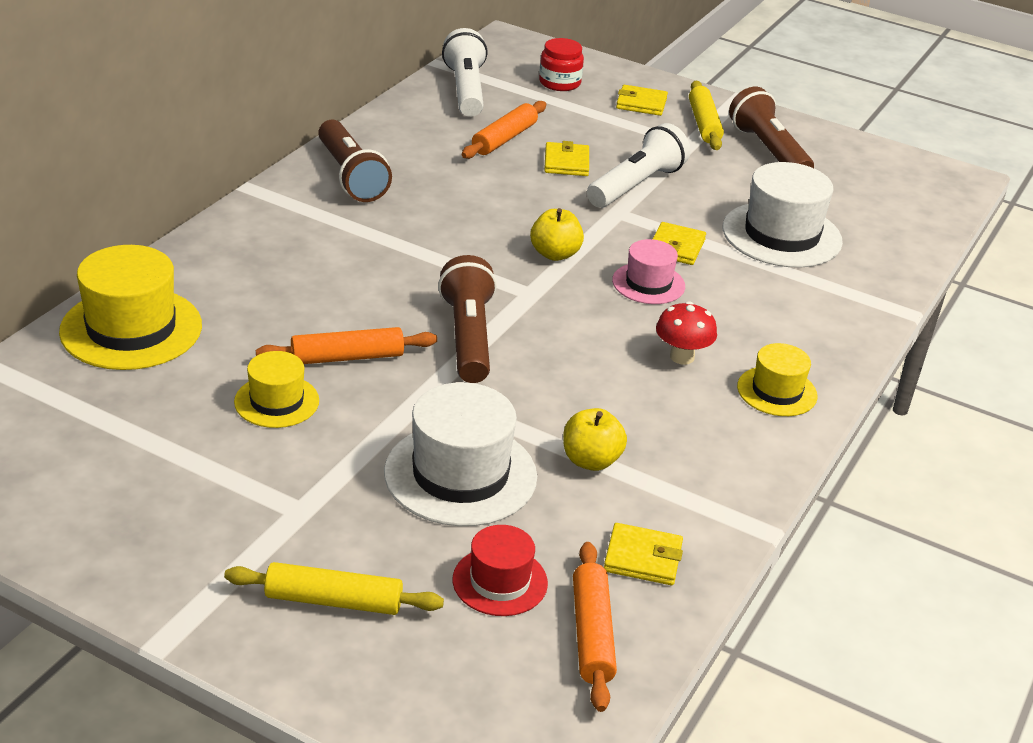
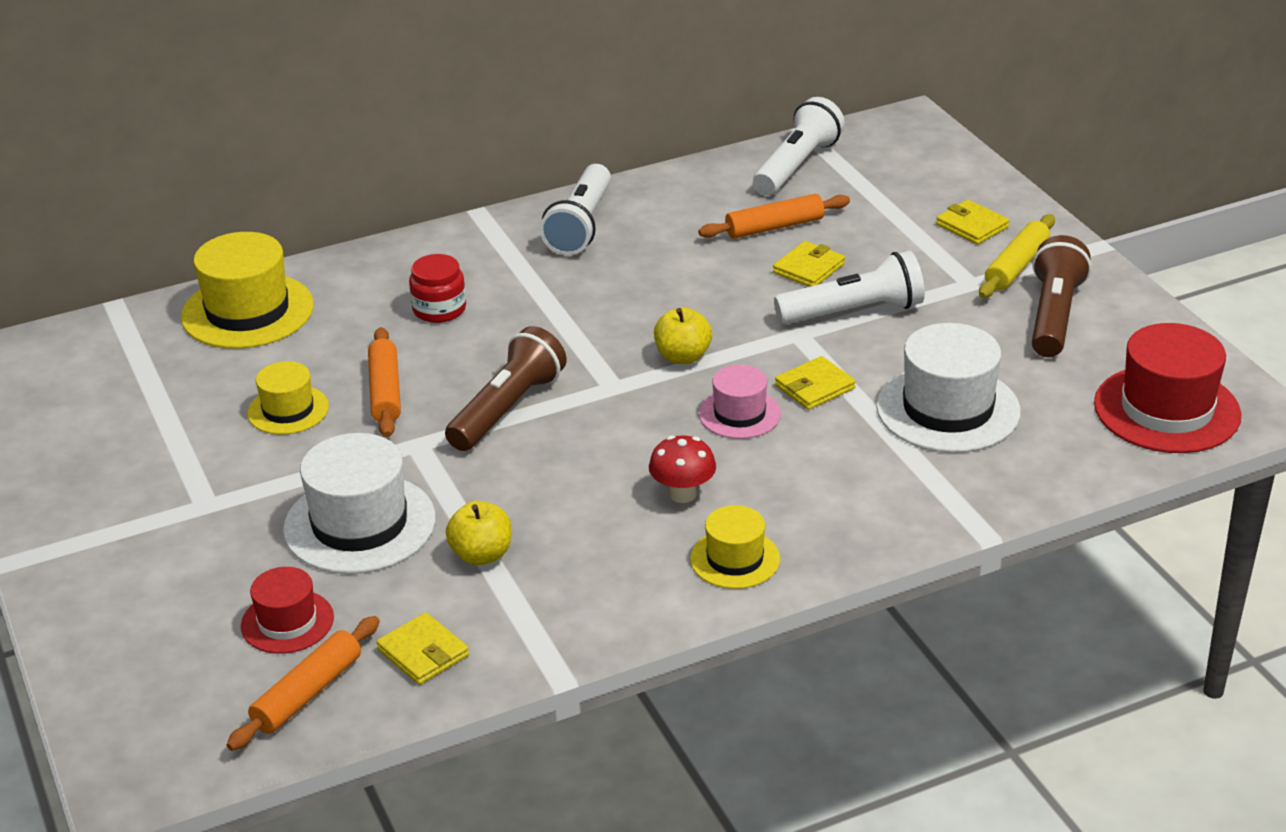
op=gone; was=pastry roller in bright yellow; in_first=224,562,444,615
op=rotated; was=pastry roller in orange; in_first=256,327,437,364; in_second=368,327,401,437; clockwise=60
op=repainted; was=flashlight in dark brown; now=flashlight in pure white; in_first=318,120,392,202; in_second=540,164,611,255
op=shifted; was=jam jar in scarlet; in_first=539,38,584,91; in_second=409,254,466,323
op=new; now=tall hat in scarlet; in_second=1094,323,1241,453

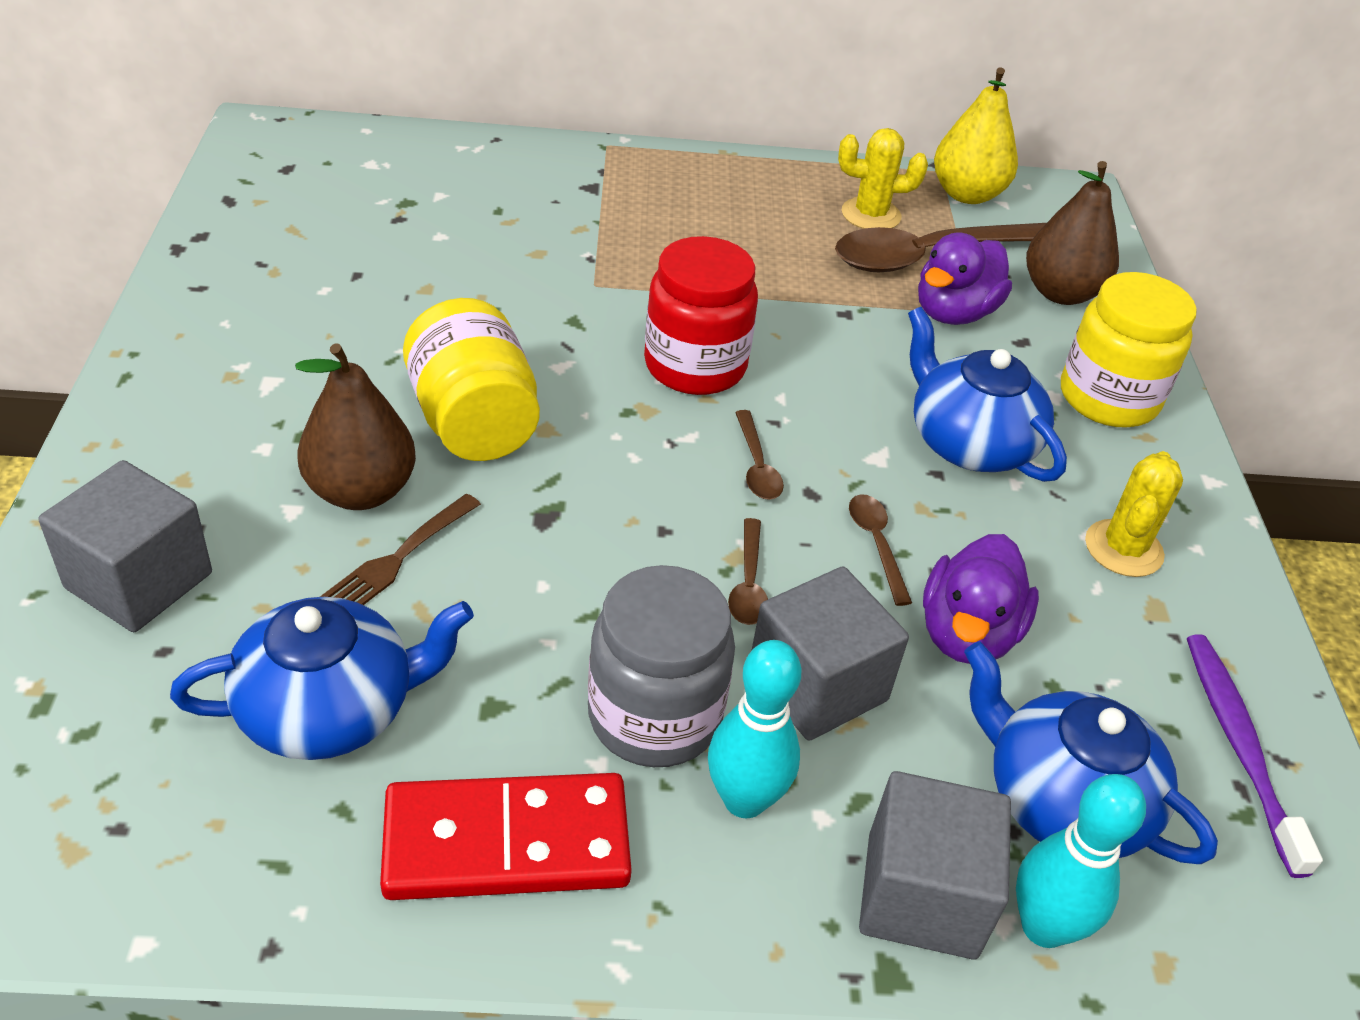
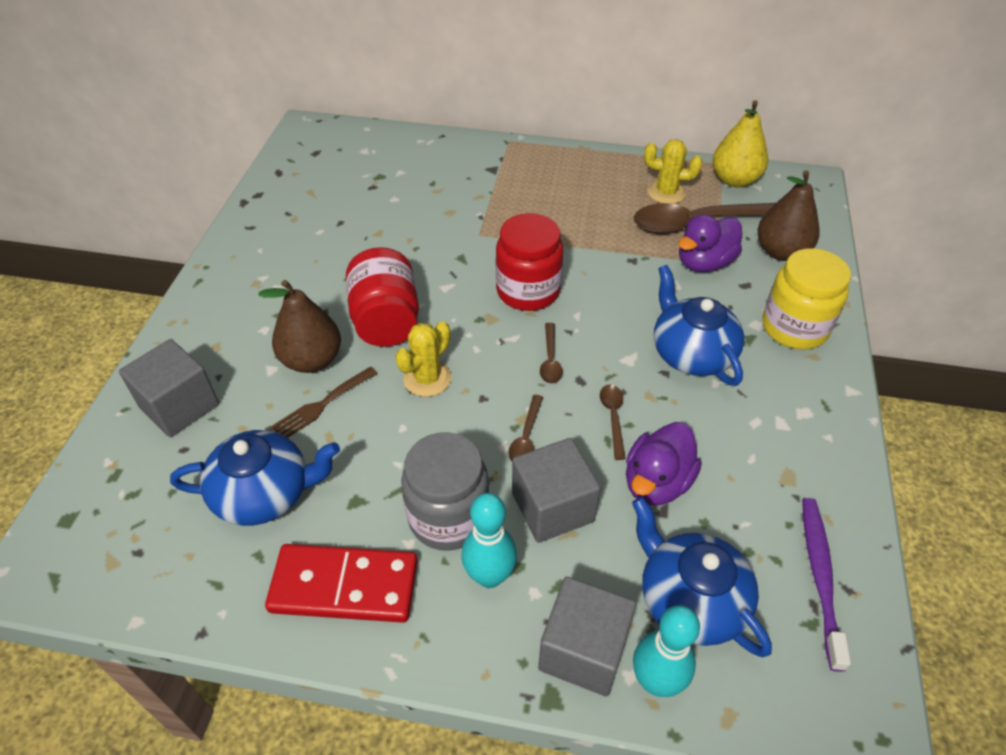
op=repainted; was=jam jar in bright yellow; now=jam jar in scarlet; in_first=403,298,540,461; in_second=346,247,419,347
op=shifted; was=saguaro cactus in bright yellow; in_first=1085,451,1183,577; in_second=395,321,451,397

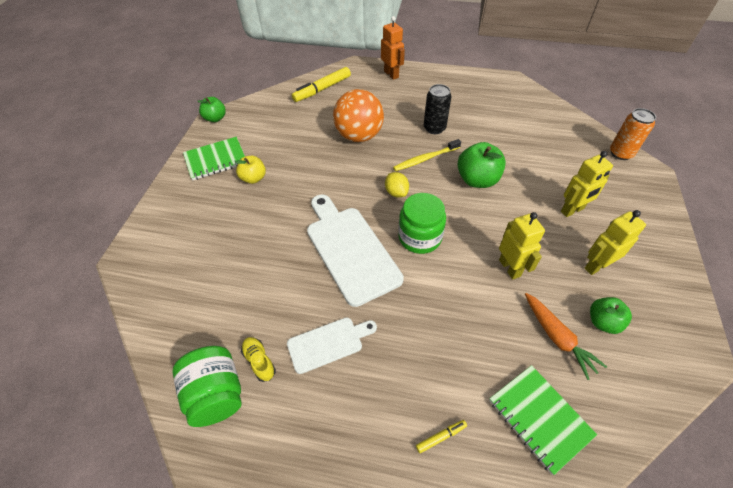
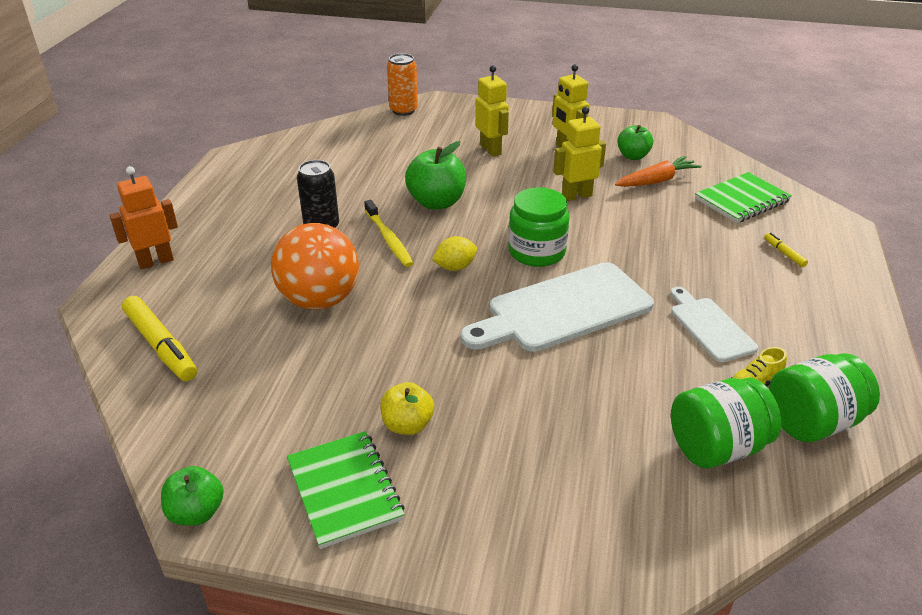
op=new; now=jam jar in green; in_second=671,378,781,469

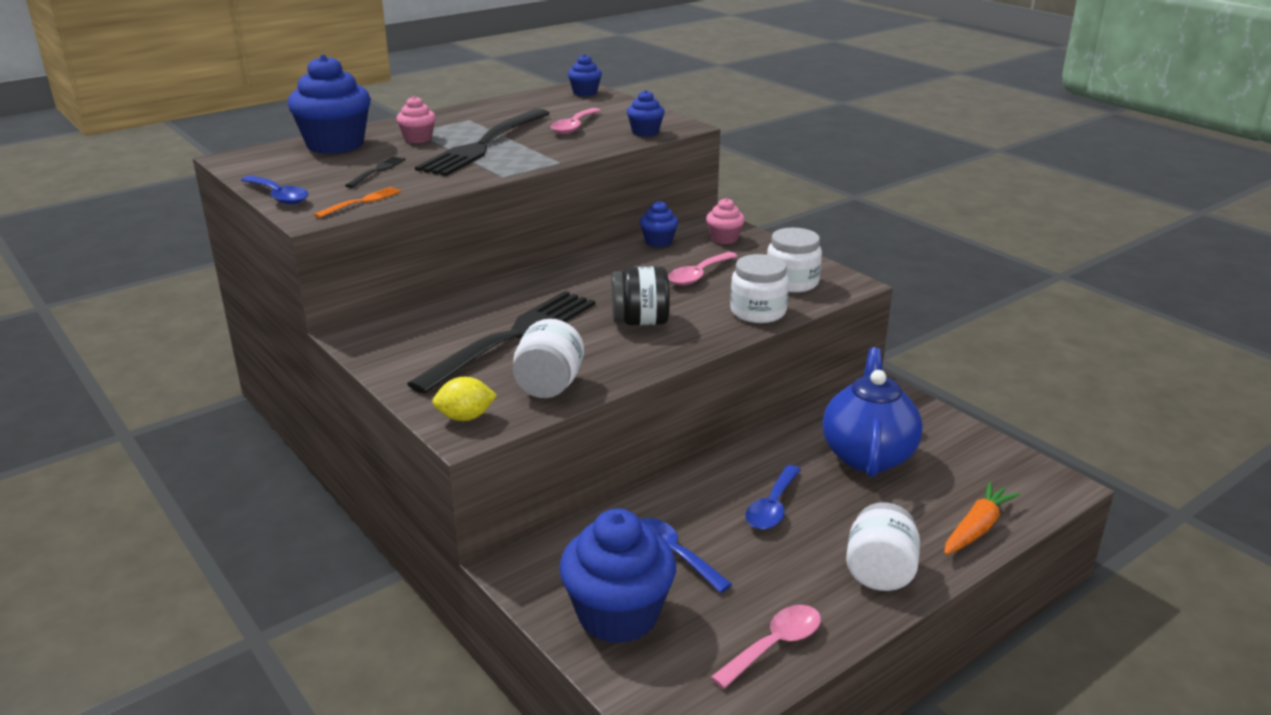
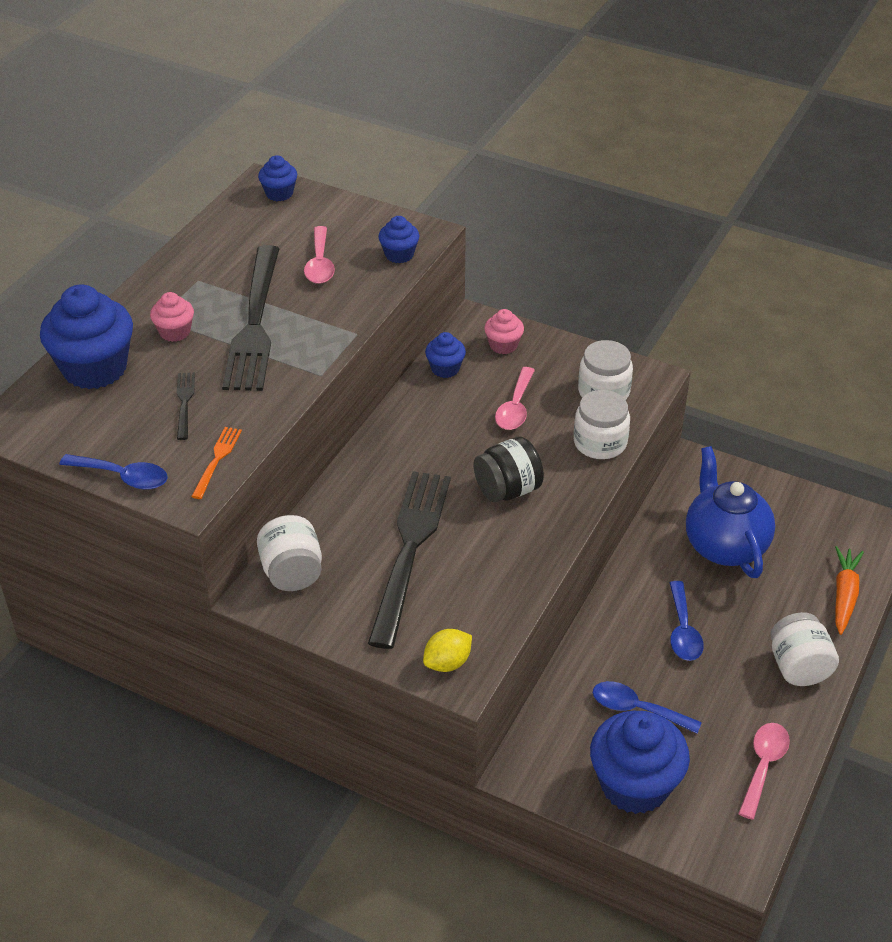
op=shifted; was=jam jar in pure white; in_first=513,319,584,398; in_second=257,515,322,591

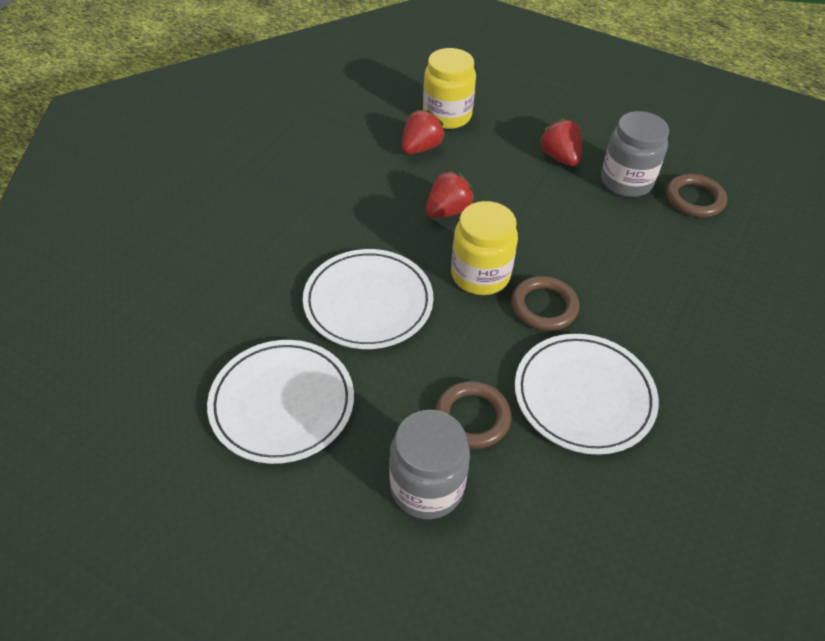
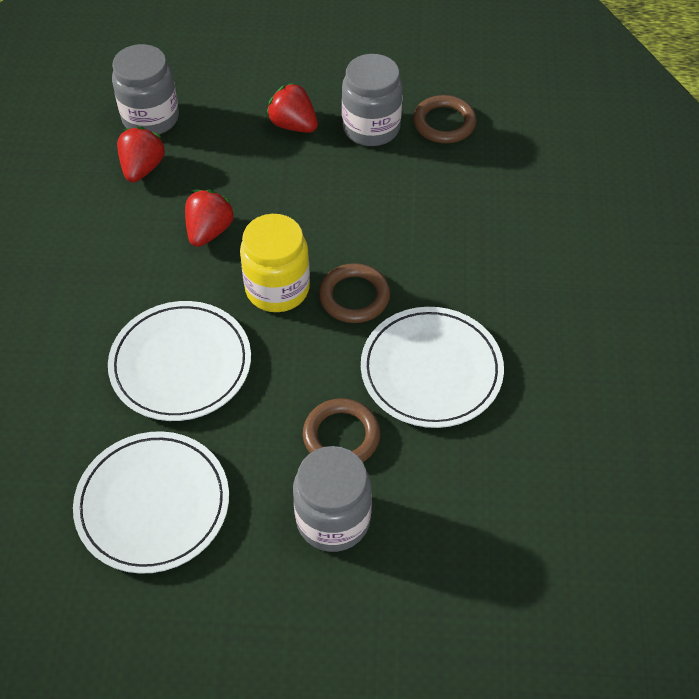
op=repainted; was=jam jar in bright yellow; now=jam jar in gray; in_first=423,48,476,129; in_second=112,44,179,135

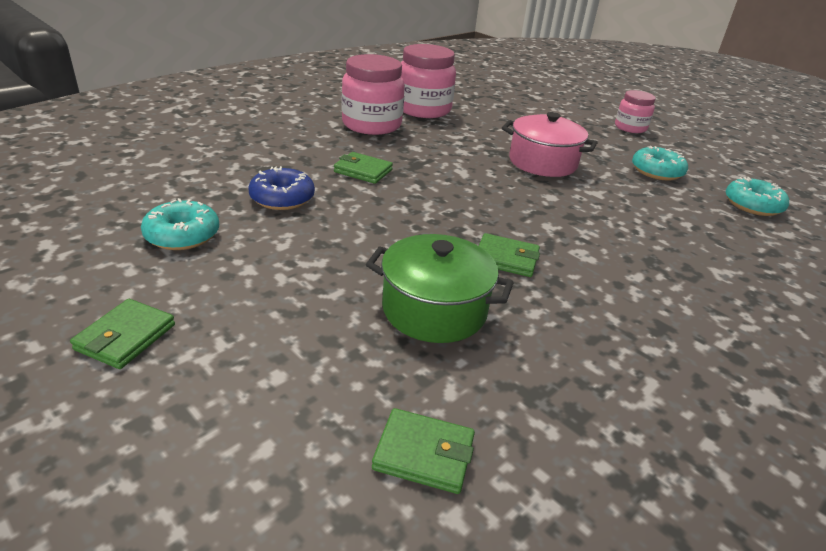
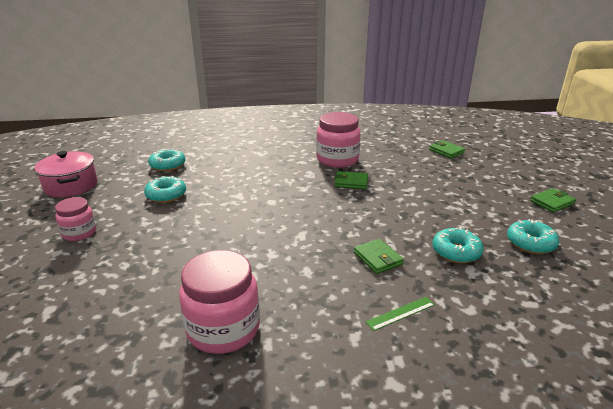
op=repainted; was=donut in cobalt; now=donut in aqua; in_first=248,166,315,210; in_second=432,227,484,263
op=shifted; was=jam jar in pink; in_first=342,54,405,135; in_second=316,112,361,168
op=gone; was=cooking pot in green; in_first=366,234,514,343
op=rotated; was=card wallet in green; in_first=479,233,540,277; in_second=335,171,368,189; clockwise=-45
op=shifted; was=cooking pot in pink; in_first=502,112,598,177; in_second=34,151,97,197
op=new; now=straightedge in green; in_second=366,297,435,331

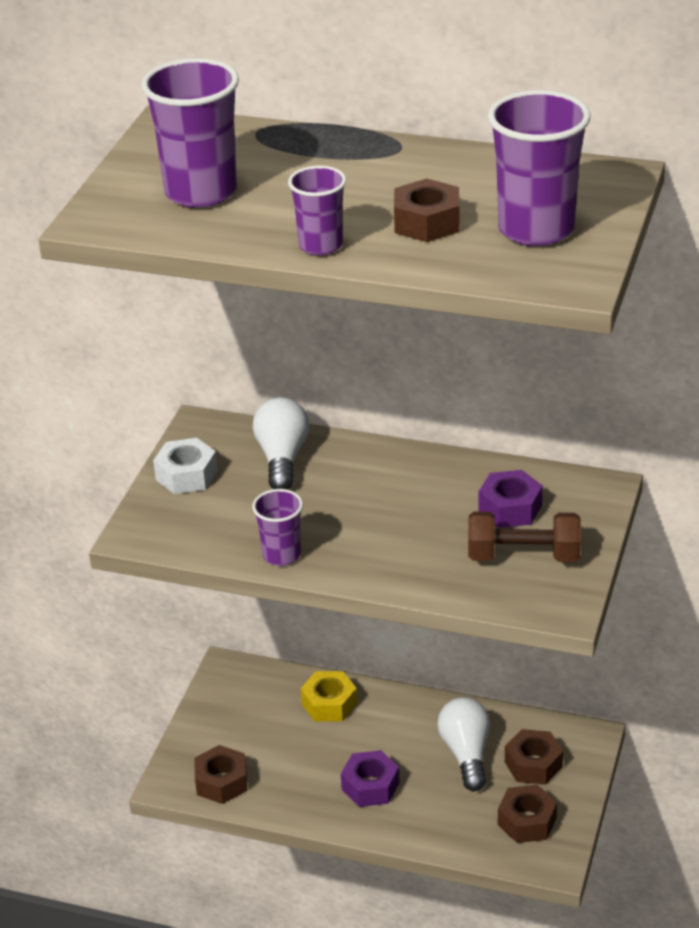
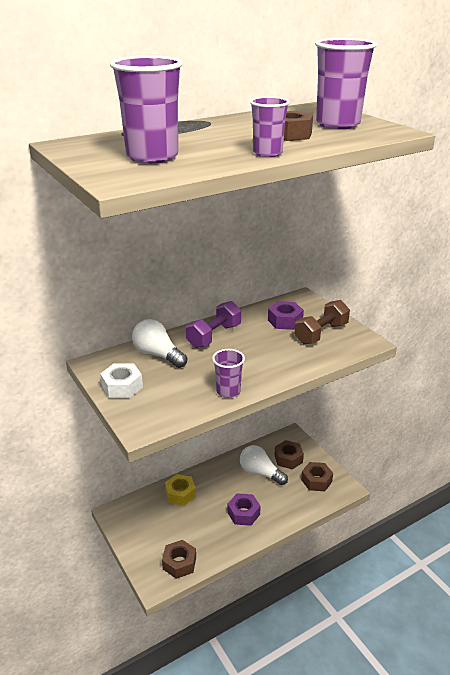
op=new; now=hand weight in royal purple; in_second=186,301,241,348

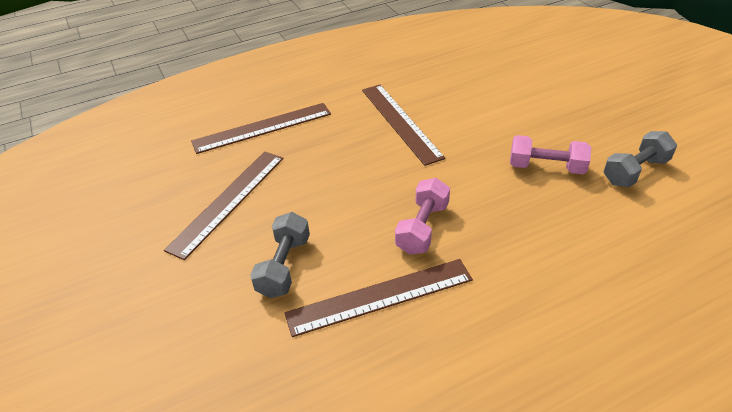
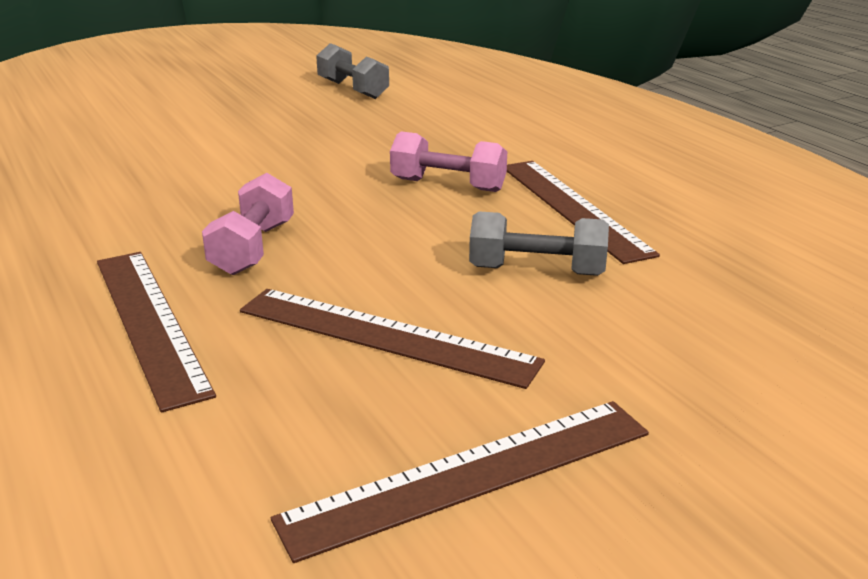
op=shifted; was=straightedge in dark brown; in_first=362,85,445,166; in_second=271,401,649,563
op=shifted; was=hand weight in pink; in_first=510,135,591,174; in_second=202,173,294,275

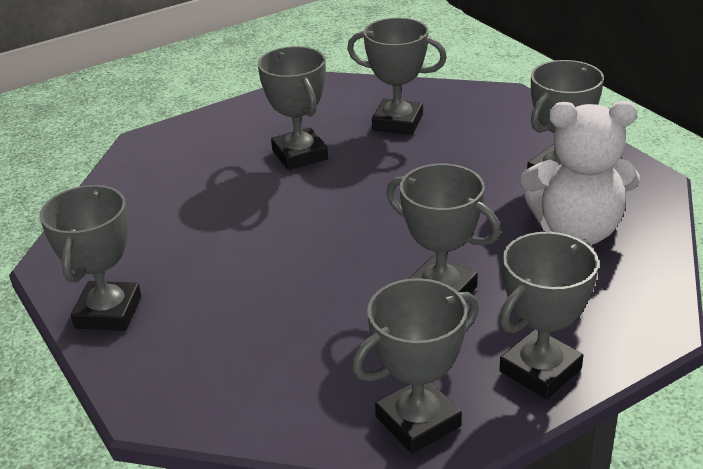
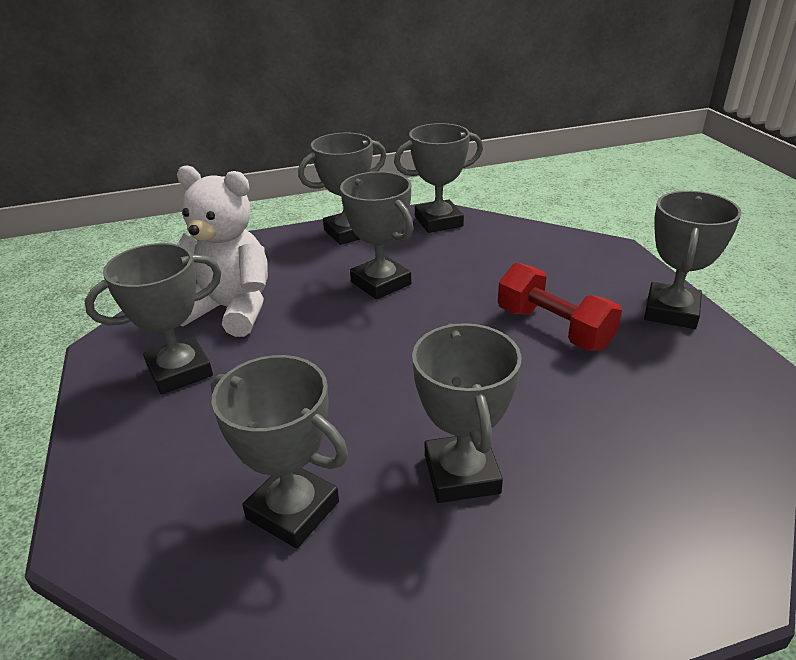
op=new; now=hand weight in scarlet; in_second=498,263,622,351

